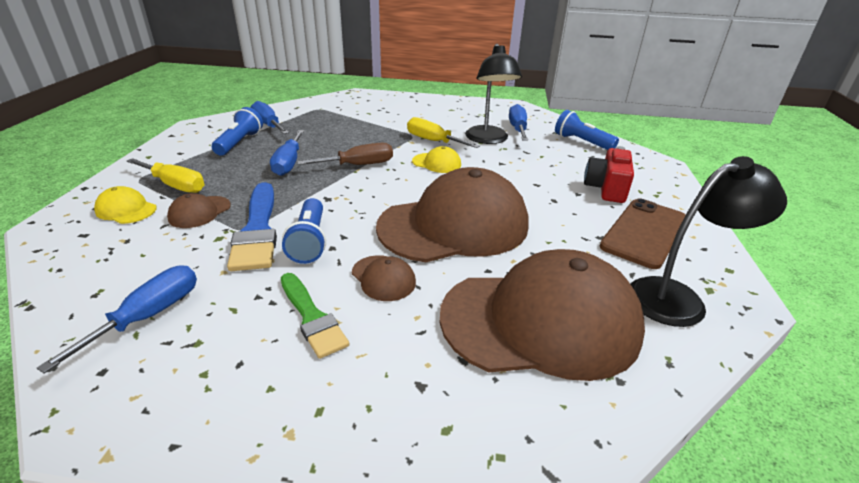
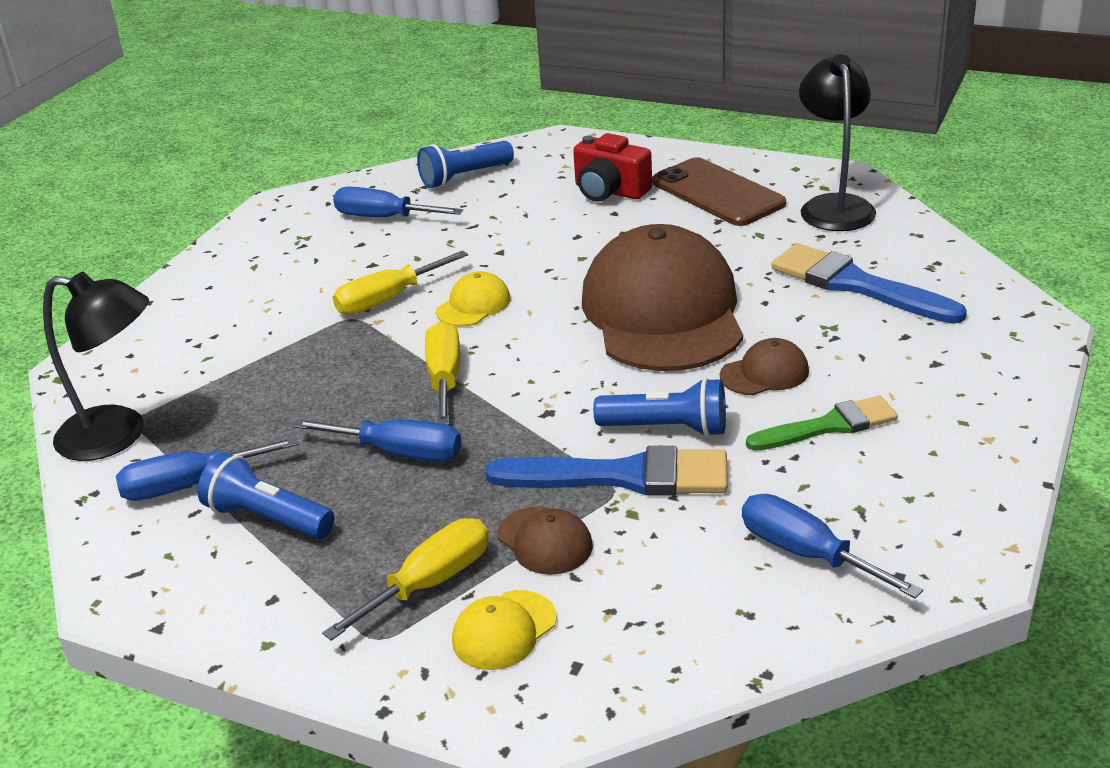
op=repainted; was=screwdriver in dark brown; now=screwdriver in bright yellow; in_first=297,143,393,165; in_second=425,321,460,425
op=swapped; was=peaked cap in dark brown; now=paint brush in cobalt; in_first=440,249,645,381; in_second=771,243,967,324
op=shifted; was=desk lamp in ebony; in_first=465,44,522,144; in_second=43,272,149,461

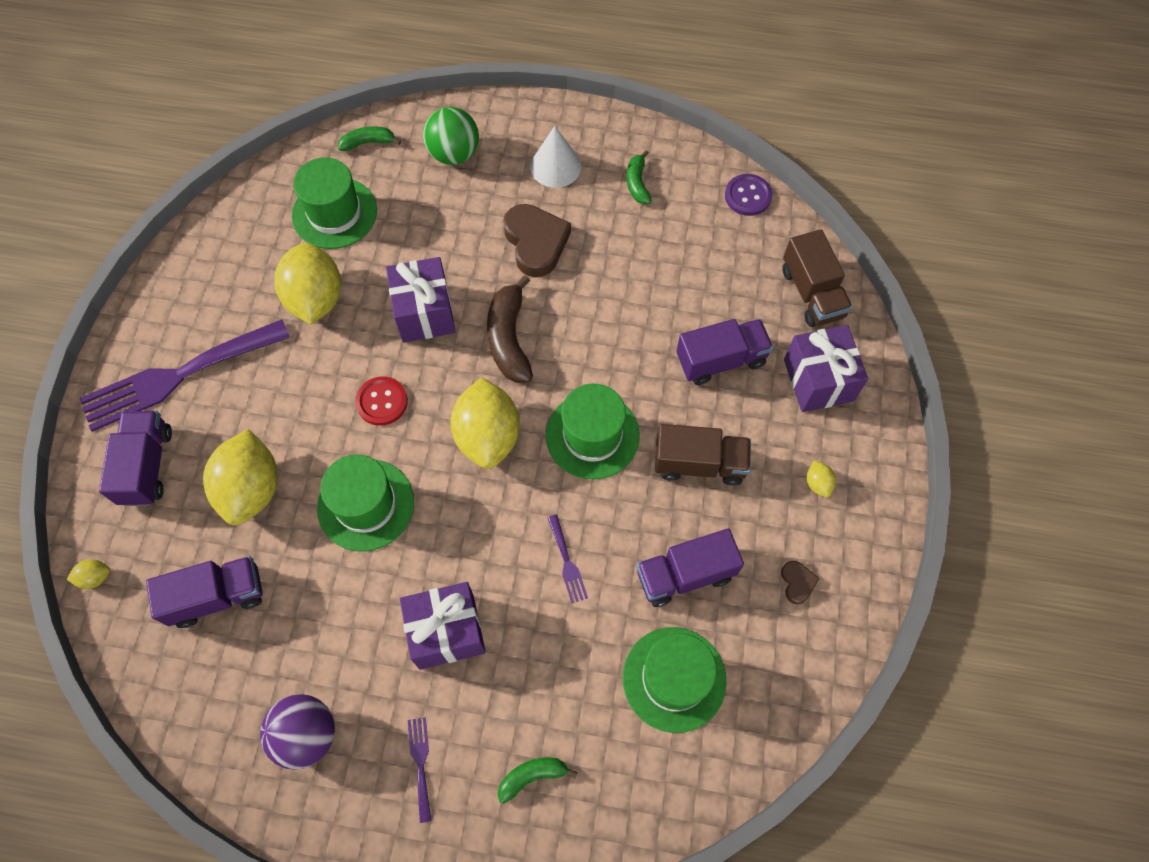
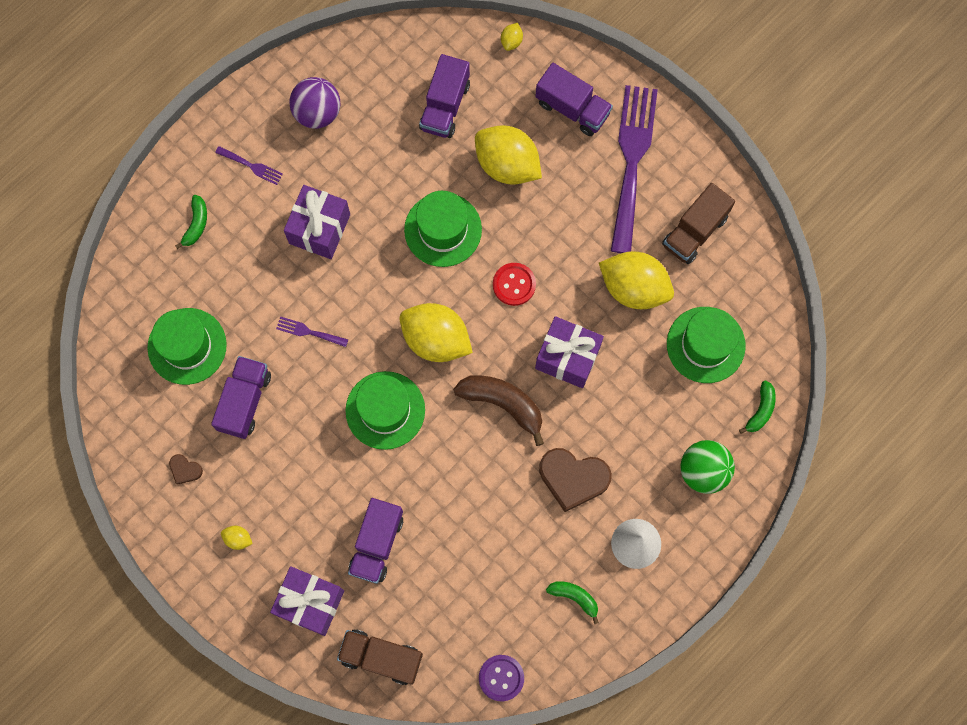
op=shifted; was=lorry in dark brown; in_first=655,424,751,486; in_second=662,183,735,264

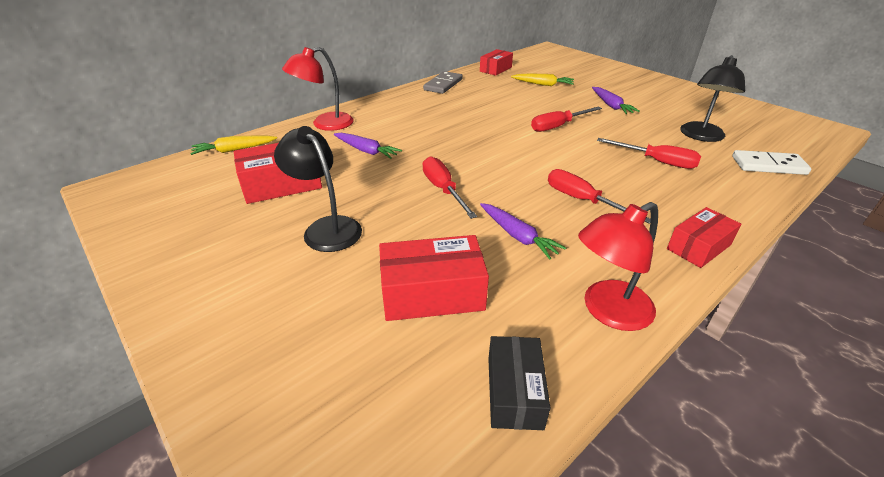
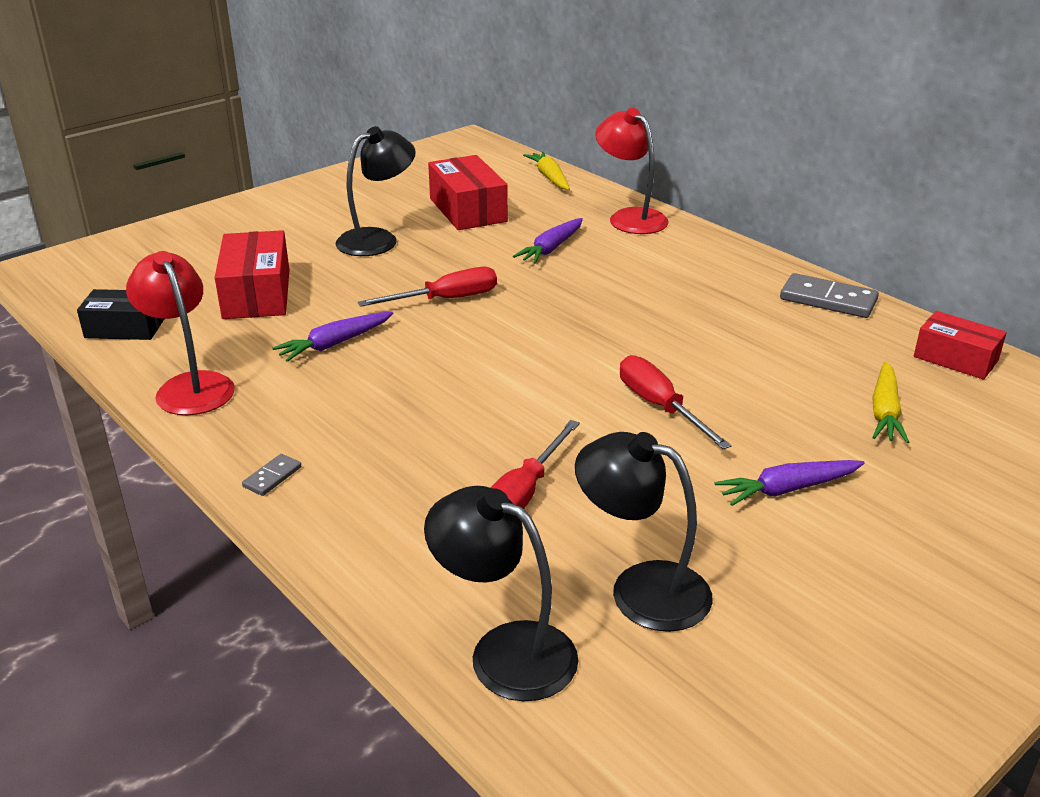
op=gone; was=screwdriver in scarlet; in_first=548,169,651,224
op=swapped; was=box in scarlet; now=domino piece in gray; in_first=667,207,741,268; in_second=242,454,301,496
op=swapped; was=domino piece in pure white; now=desk lamp in ebony; in_first=732,150,811,175; in_second=424,486,579,702

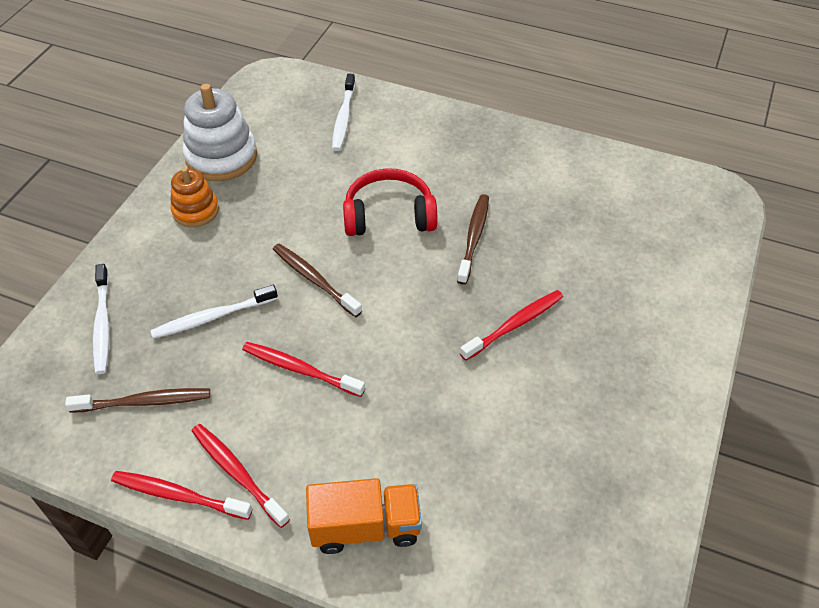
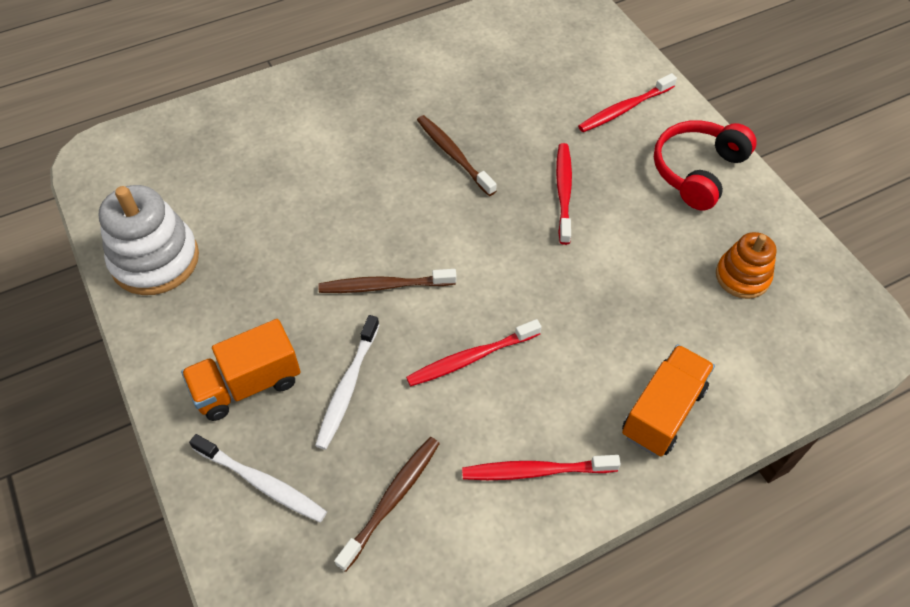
op=shifted; was=tooth brush in scarlet; in_first=111,471,252,520; in_second=578,73,677,132
op=shifted; was=stacking toy in orange; in_first=170,167,219,227; in_second=716,232,777,299
op=gone; was=tooth brush in pure white; in_first=332,73,355,151
op=shifted; was=headphones in scarlet; in_first=343,168,437,236; in_second=654,120,757,210
op=new; now=lorry in orange; in_second=181,319,301,421

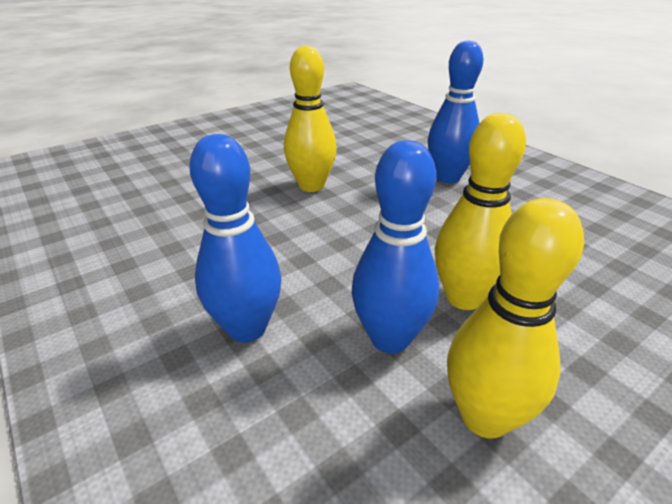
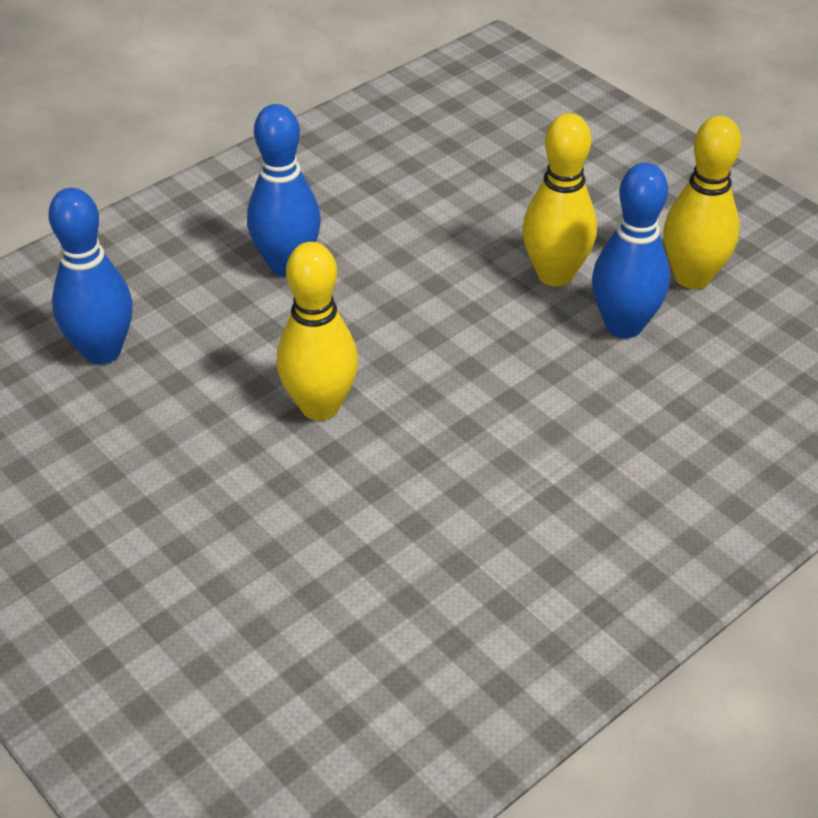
op=shifted; was=bowling pin in cobalt; in_first=190,134,282,343; in_second=48,188,133,365

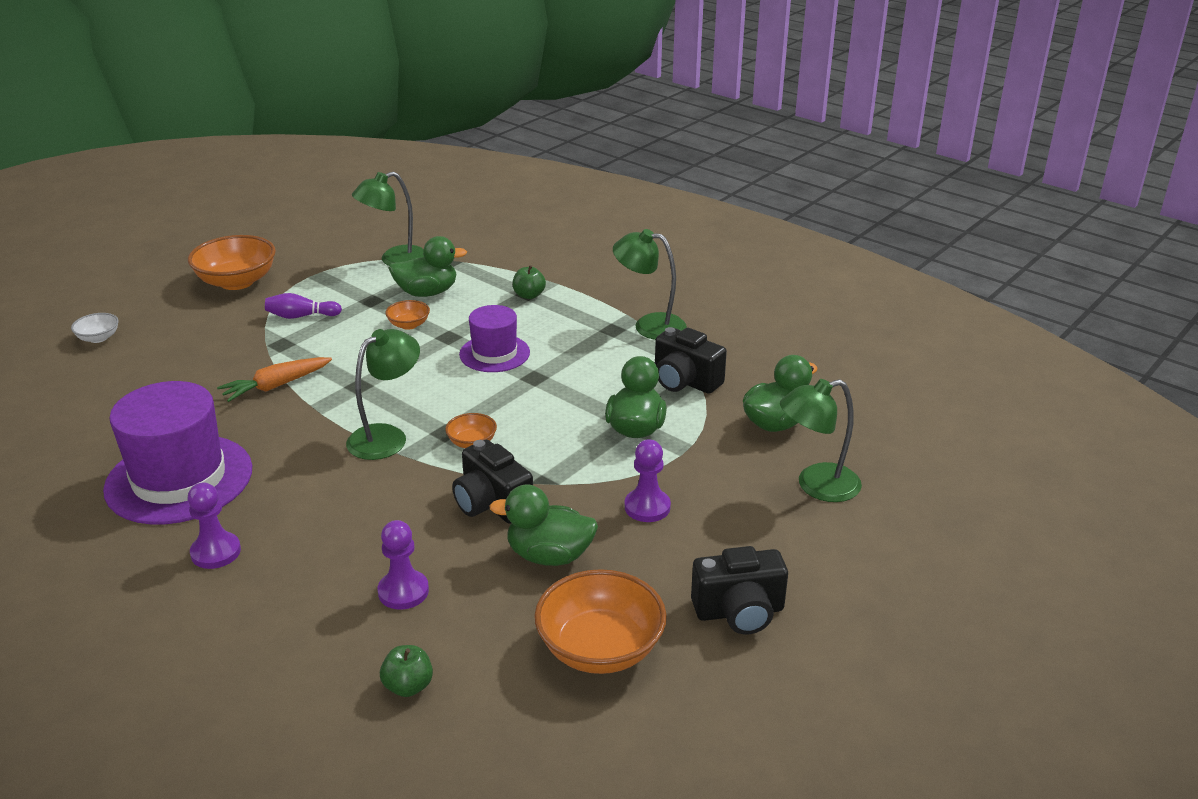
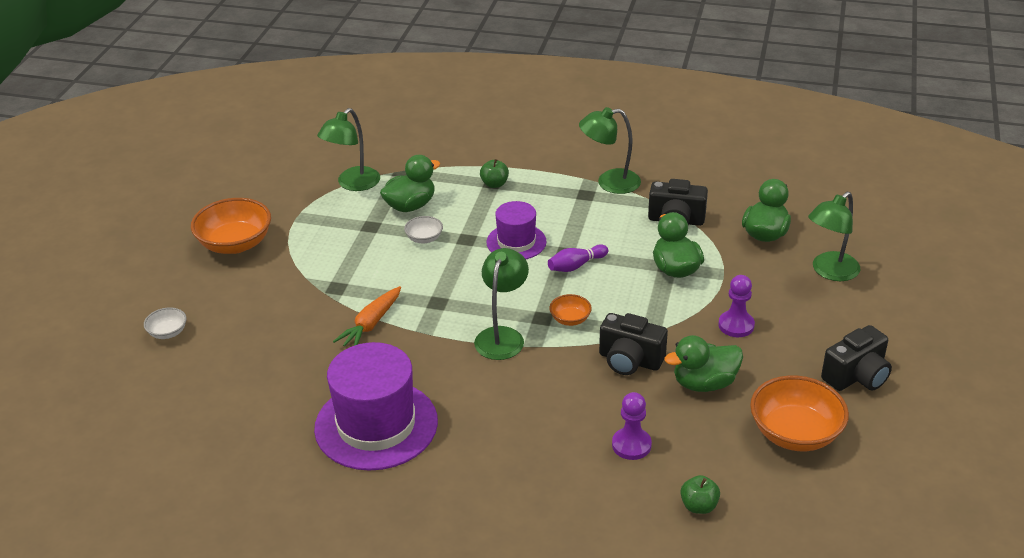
op=gone; was=game pawn in royal purple; in_first=188,483,241,569
op=shifted; was=bowling pin in royal purple; in_first=265,293,342,319; in_second=548,244,608,272
op=repainted; was=deep dish in orange; now=deep dish in pure white; in_first=385,300,430,330; in_second=404,216,443,244

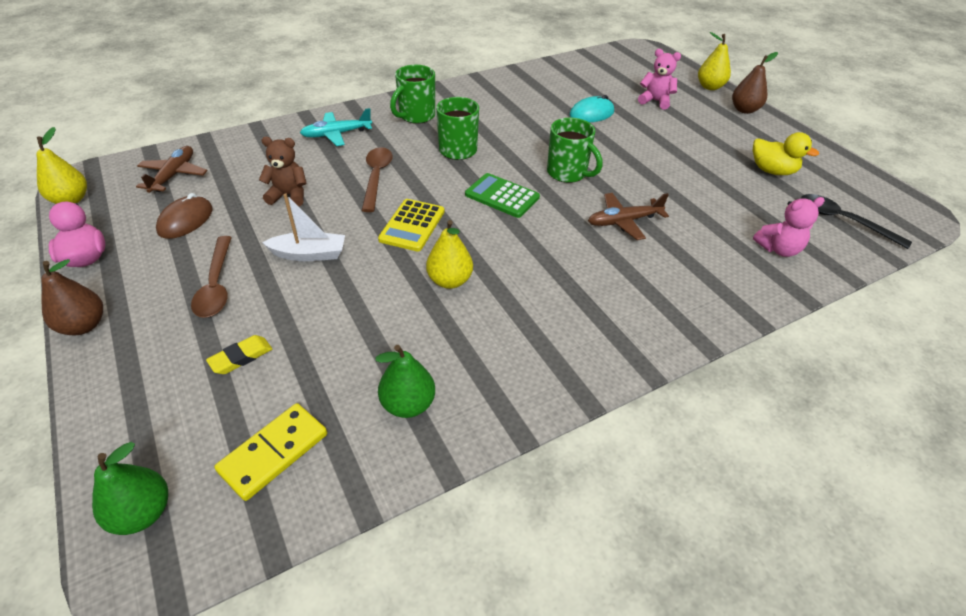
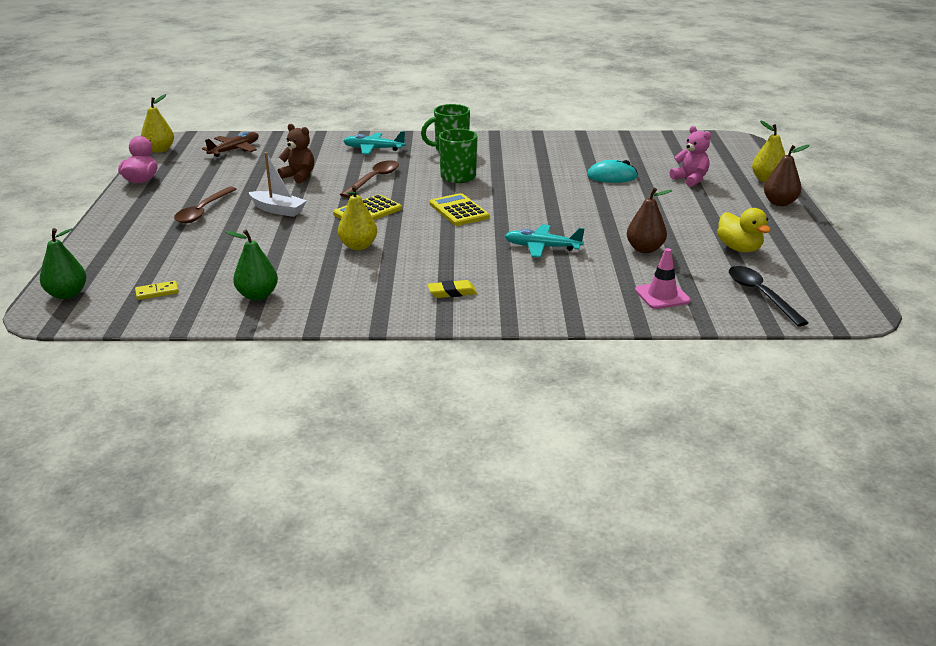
op=shifted; was=pear fruit in dark brown; in_first=41,259,103,335; in_second=627,188,672,253
op=gone; was=PC mouse in dark brown; in_first=156,193,213,239
op=shifted; was=eraser in bright yellow; in_first=206,335,272,374; in_second=427,280,477,298
op=scaled; was=domino piece in bright yellow; in_first=214,403,327,501; in_second=135,281,179,300; ratio=0.56
op=repainted; was=calculator in green; now=calculator in bright yellow; in_first=465,173,540,218; in_second=429,193,489,226
op=gone; was=mug in green; in_first=547,118,602,183
op=repainted; was=plane in dark brown; now=plane in aqua; in_first=588,193,669,240; in_second=505,224,585,258
op=swapped; was=teddy bear in pink; now=traffic cone in pink; in_first=753,197,825,257; in_second=635,248,691,309

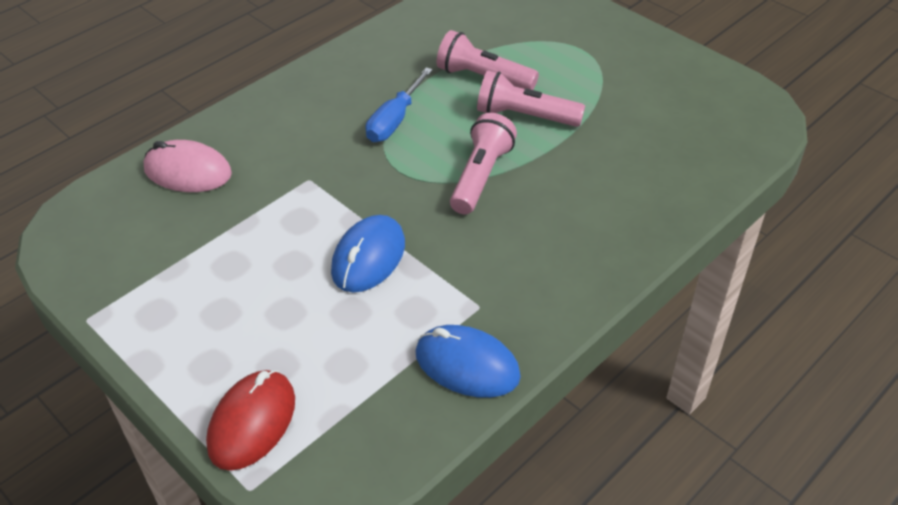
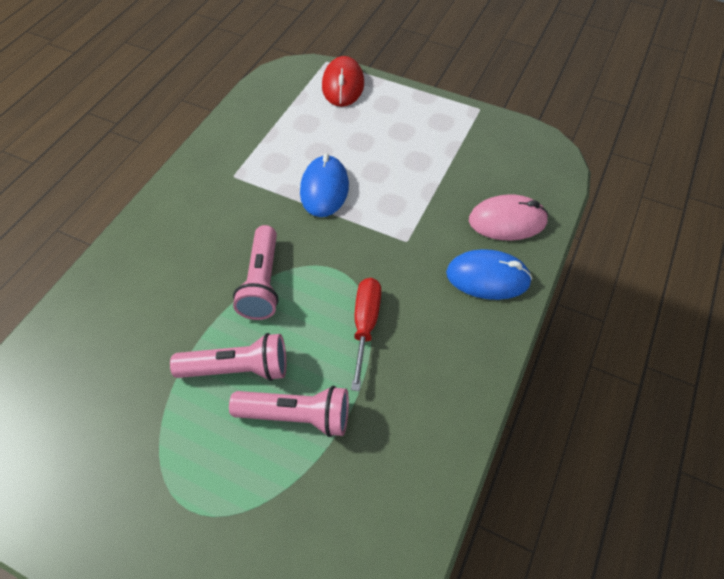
op=repainted; was=screwdriver in cobalt; now=screwdriver in scarlet; in_first=366,67,433,142; in_second=351,278,381,391
op=shifted; was=PC mouse in cobalt; in_first=415,325,521,398; in_second=446,249,532,300

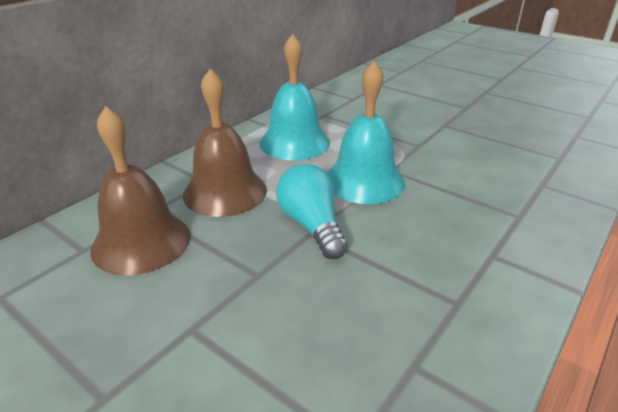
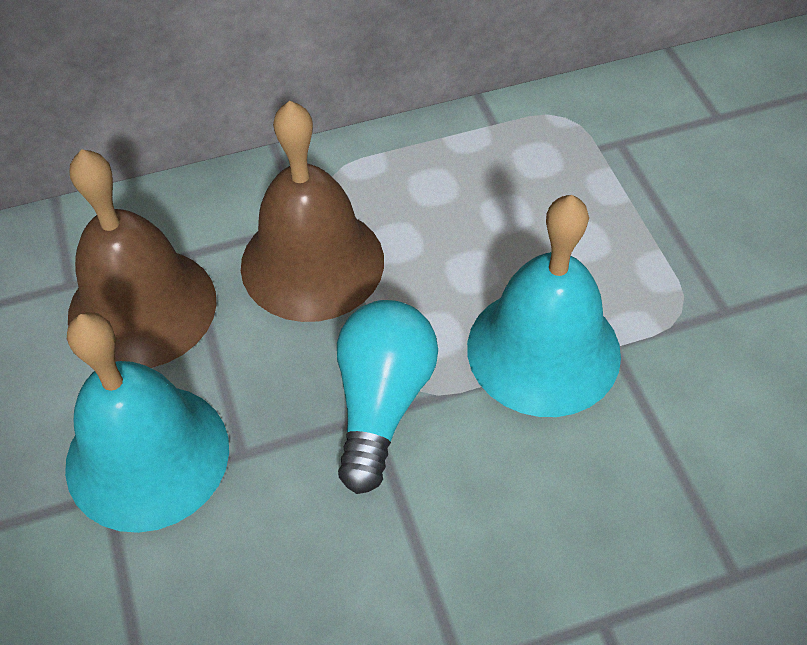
op=shifted; was=school bell in aqua; in_first=260,34,330,161; in_second=65,312,229,533

